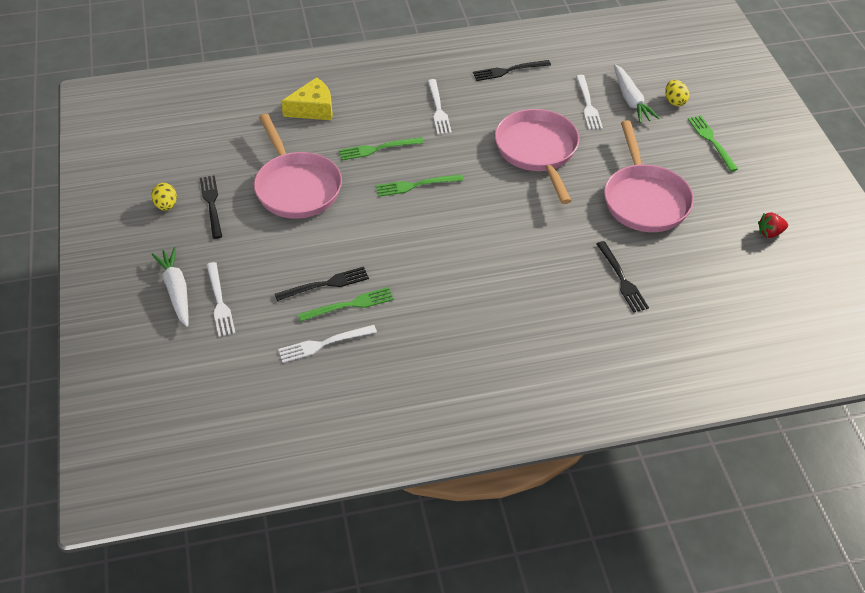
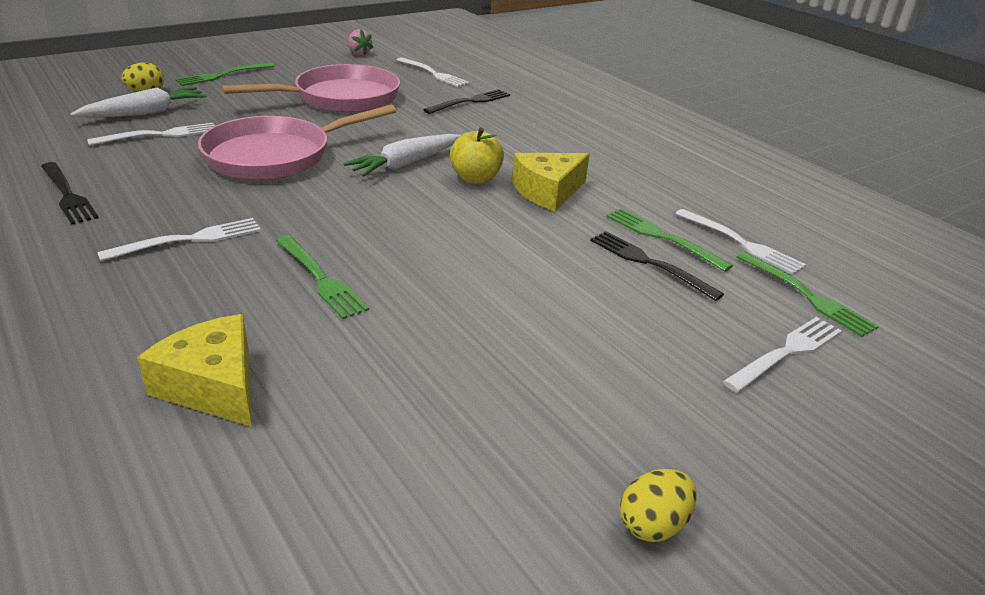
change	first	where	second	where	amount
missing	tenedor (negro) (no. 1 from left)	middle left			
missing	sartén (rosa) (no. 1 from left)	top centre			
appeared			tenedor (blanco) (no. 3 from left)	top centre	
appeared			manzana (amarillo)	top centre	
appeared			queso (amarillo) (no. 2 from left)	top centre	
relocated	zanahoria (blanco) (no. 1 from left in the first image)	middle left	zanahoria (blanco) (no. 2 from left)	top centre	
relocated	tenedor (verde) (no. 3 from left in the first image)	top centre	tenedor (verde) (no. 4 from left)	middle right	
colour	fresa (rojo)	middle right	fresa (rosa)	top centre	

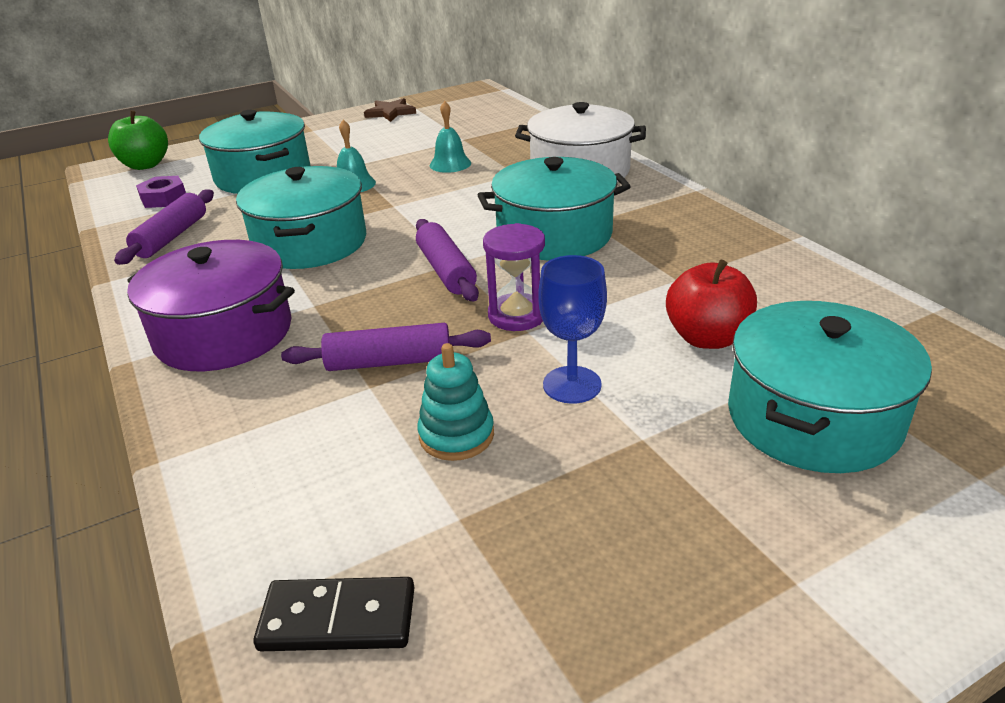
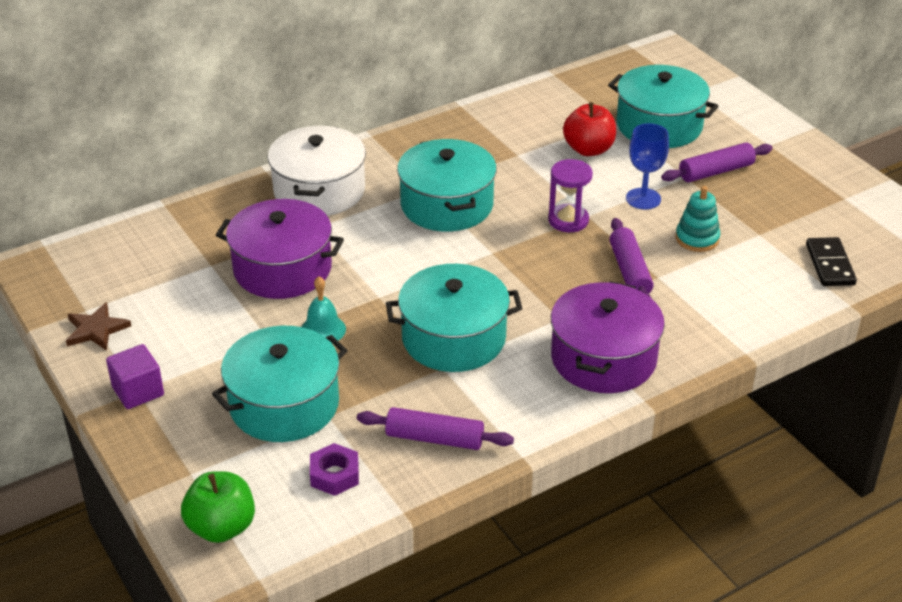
change	first	where	second	where	amount
appeared			cubo (morado)	middle left	
relocated	rodillo (morado) (no. 3 from left)	centre		top right	
exchanged	campana (turquesa) (no. 2 from left)	top centre	olla (morado) (no. 1 from left)	middle left	

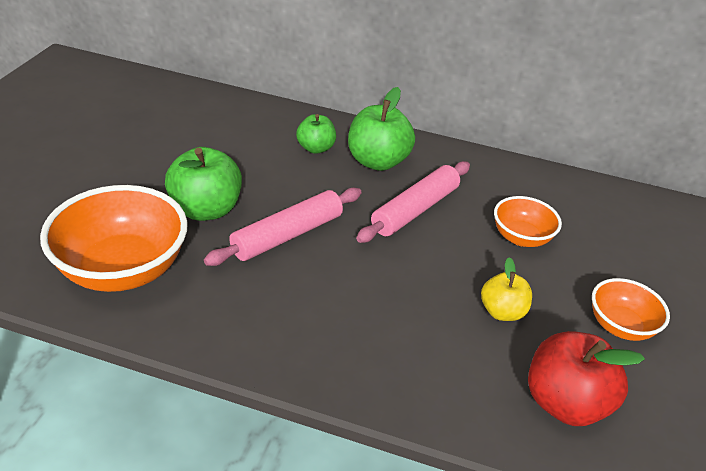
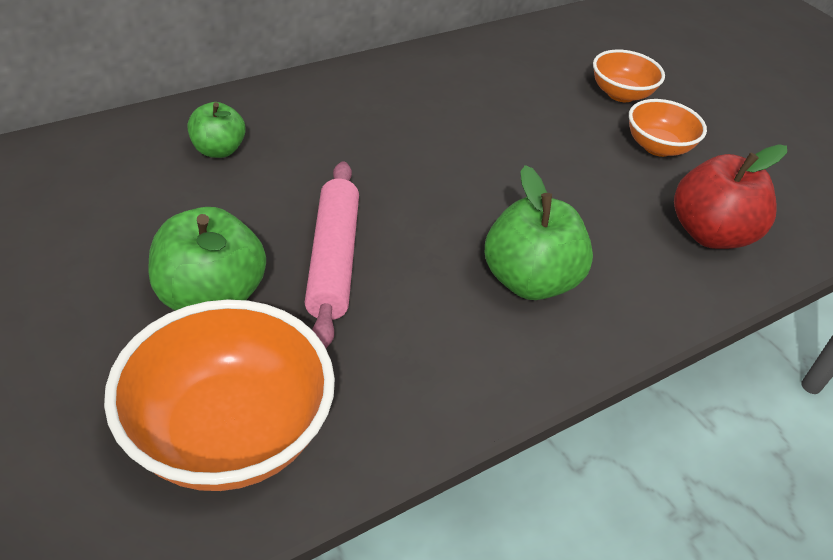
change	first	where	second	where	amount
missing	rodillo (rosa) (no. 2 from left)	centre			
missing	manzana (amarillo)	middle right			
relocated	manzana (verde) (no. 3 from left)	top centre		centre	
relocated	cuenco (naranja) (no. 2 from left)	middle right		top right	

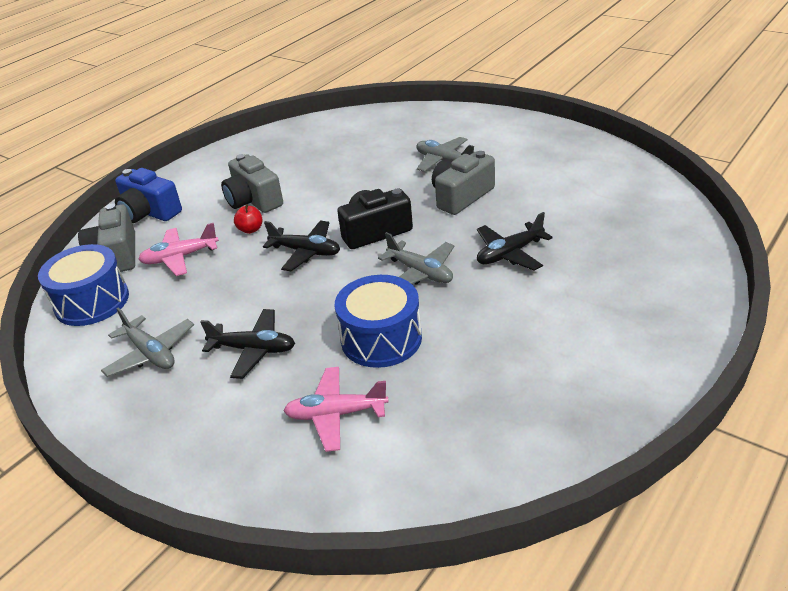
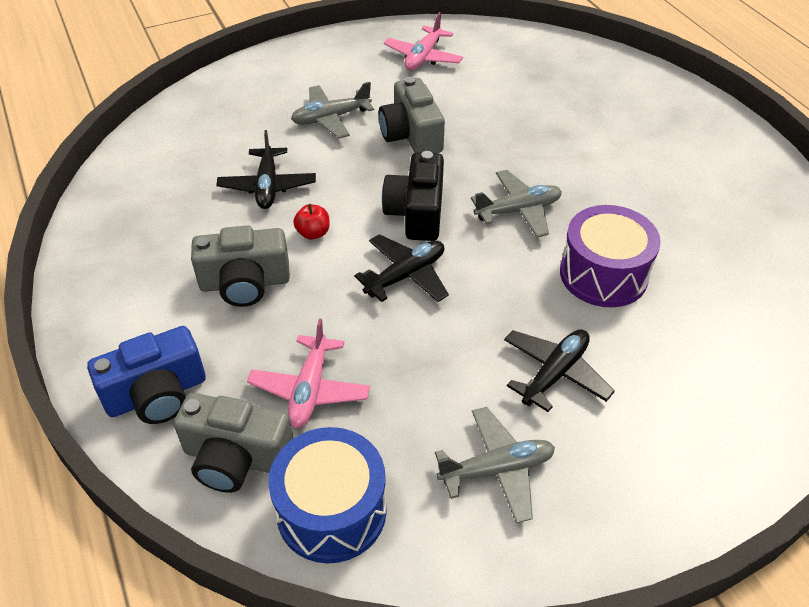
change	first	where	second	where	amount
relocated	manzana (rojo)	middle left		centre	
relocated	avión (rosa) (no. 2 from left)	bottom centre		top centre	
relocated	avión (negro) (no. 3 from left in the first image)	centre	avión (negro) (no. 1 from left)	top left	
colour	tambor (azul) (no. 2 from left)	centre	tambor (morado)	middle right	

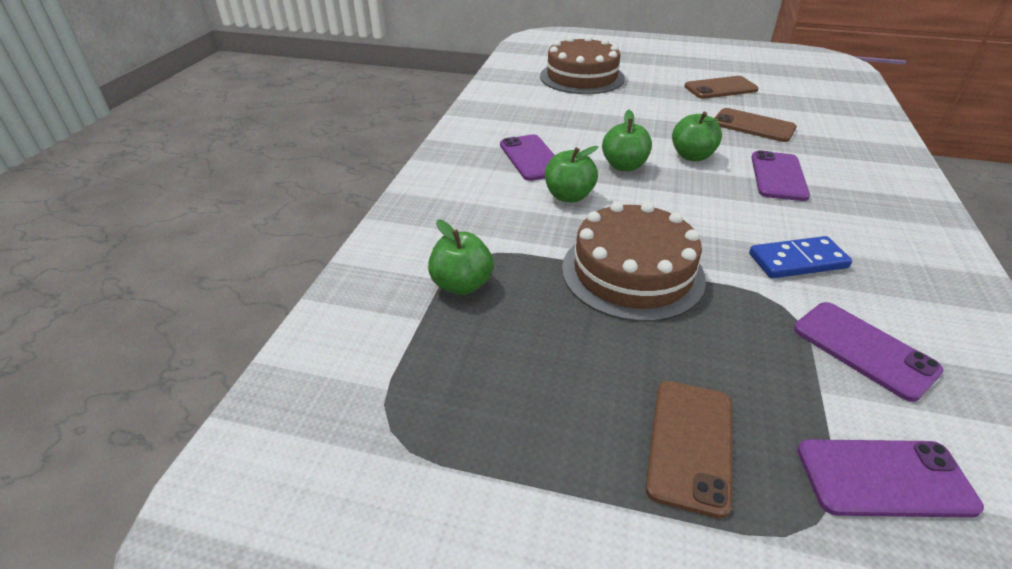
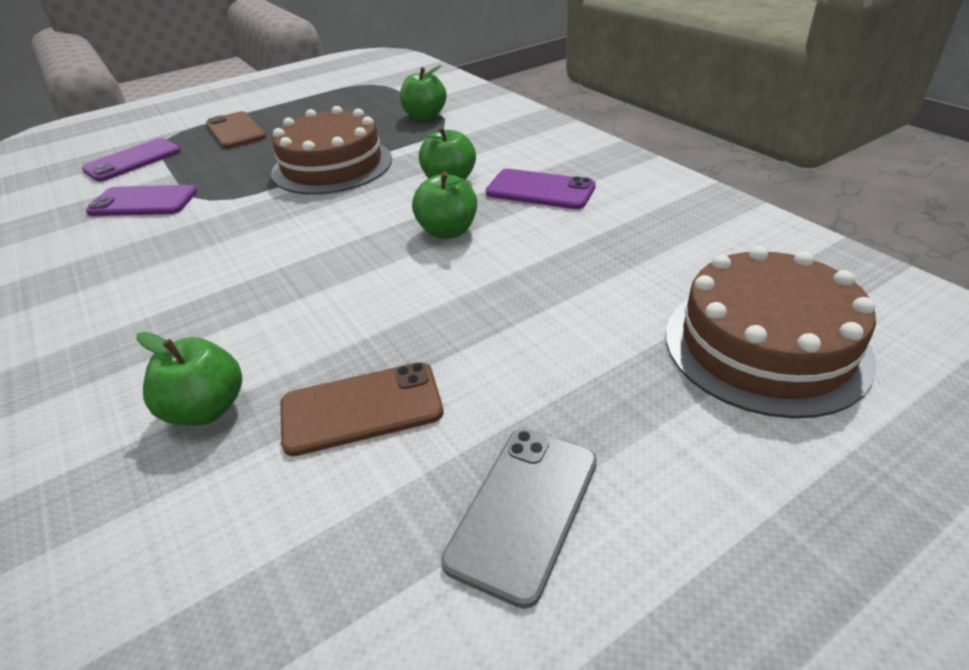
change	first	where	second	where	amount
missing	ficha de dominó (azul)	middle right			
missing	móvil (morado) (no. 2 from left)	top right			
relocated	manzana (verde) (no. 4 from left in the first image)	top right	manzana (verde) (no. 1 from left)	middle left	
colour	móvil (marrón) (no. 2 from left)	top right	móvil (gris)	bottom centre	

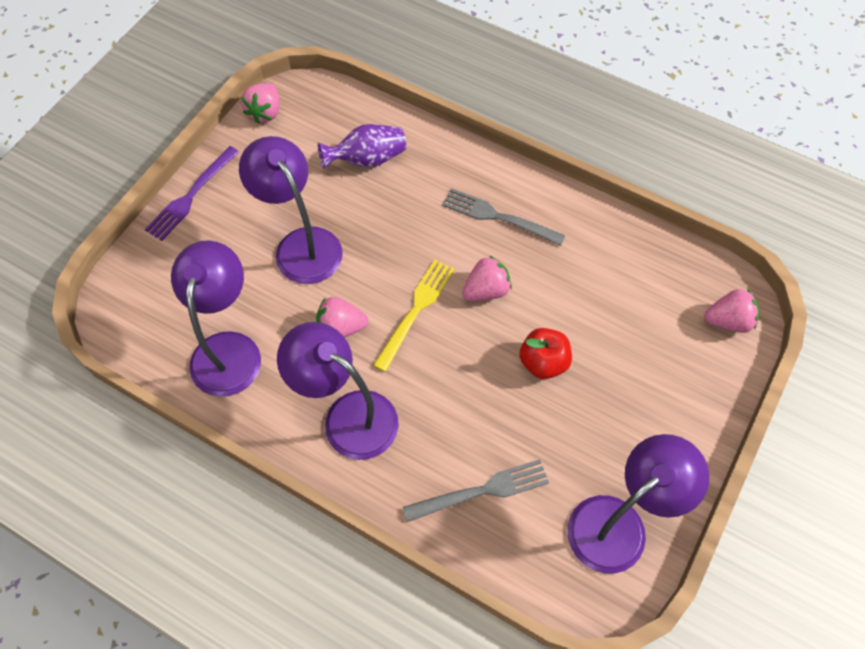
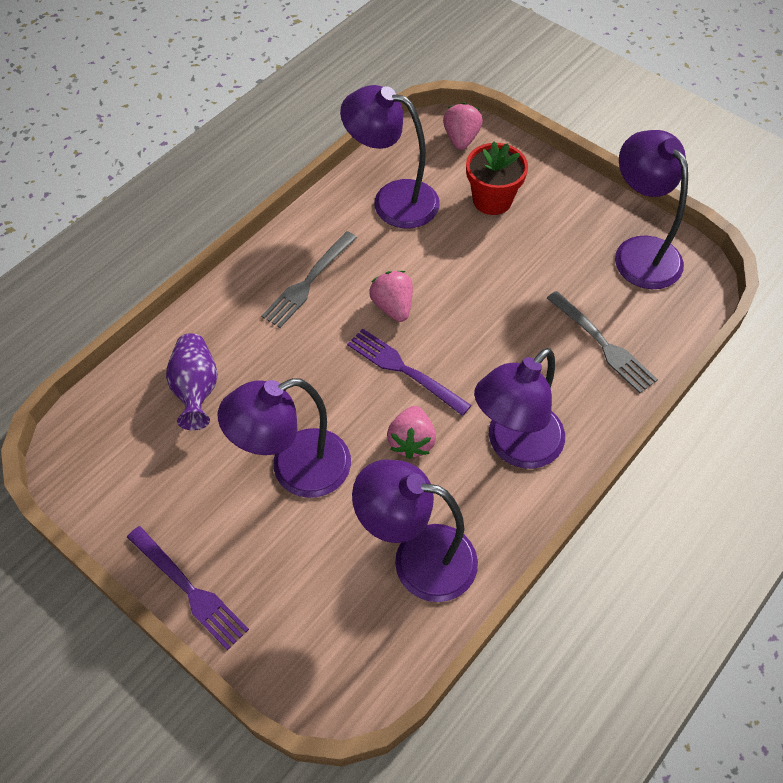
change	first	where	second	where	amount
missing	fresa (rosa) (no. 1 from left)	top left			
missing	manzana (rojo)	centre			
appeared			lámpara (morado) (no. 2 from left)	top centre	
appeared			maceta (rojo)	top centre	
colour	tenedor (amarillo)	centre	tenedor (morado) (no. 2 from left)	centre	
spun	tenedor (gris) (no. 1 from left in the first image)	bottom centre	tenedor (gris) (no. 2 from left)	middle right	150 degrees clockwise

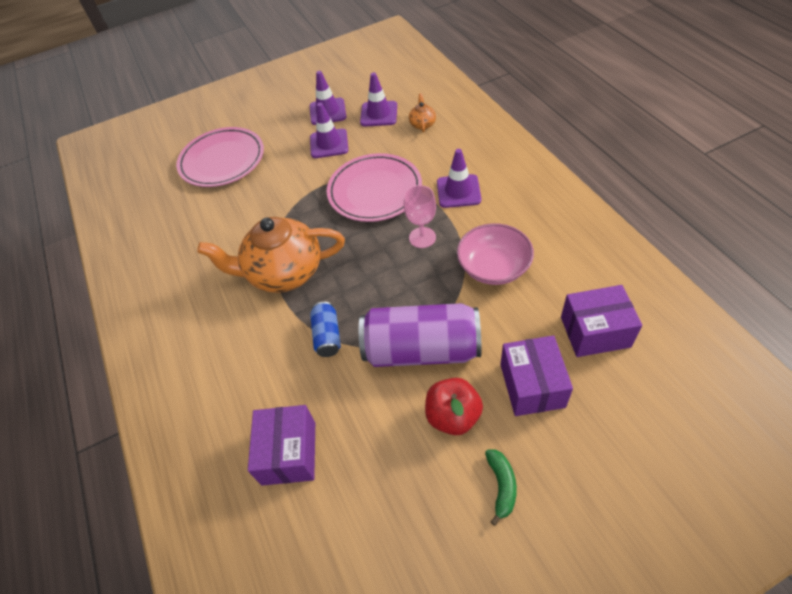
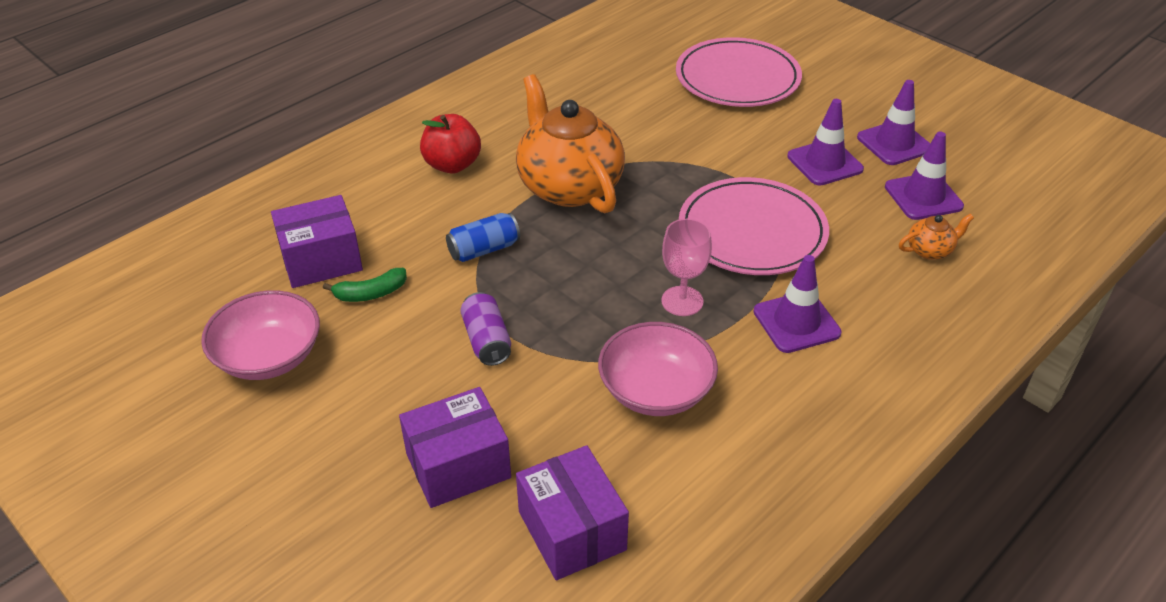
change	first	where	second	where	amount
appeared			cuenco (rosa) (no. 1 from left)	middle left	
relocated	manzana (rojo)	bottom centre		top centre	
relocated	plátano (verde)	bottom centre		middle left	
size	lata (morado)	centre		centre	x0.47

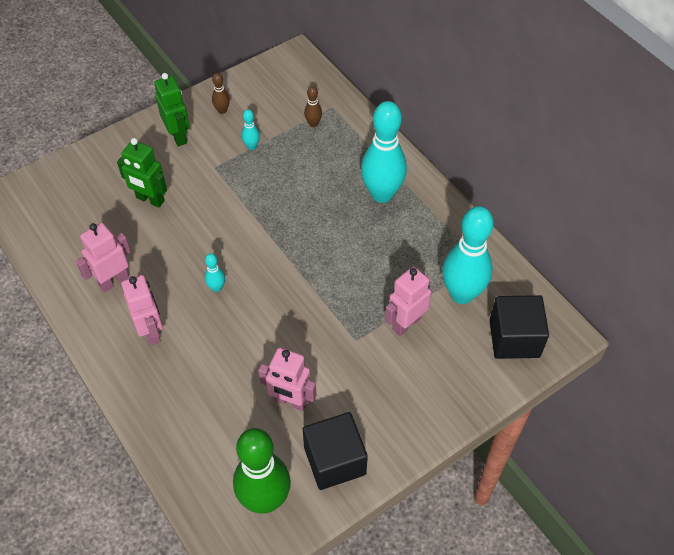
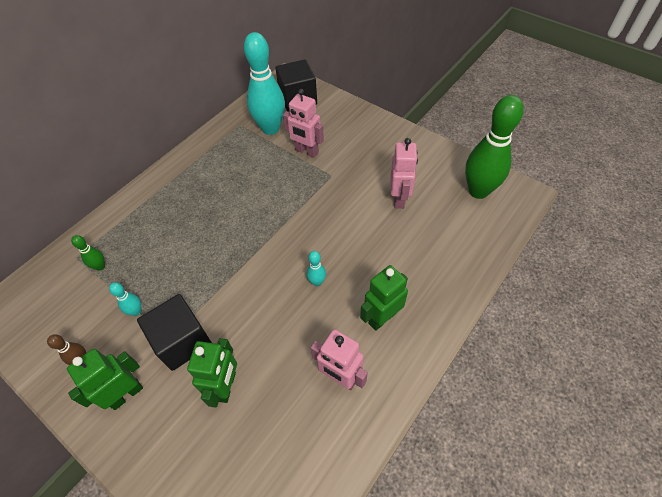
change	first	where	second	where	amount
missing	bolo (turquesa) (no. 3 from left)	top centre			
relocated	cubo (negro) (no. 1 from left)	bottom centre		bottom left	
colour	robot (rosa) (no. 2 from left)	middle left	robot (verde) (no. 3 from left)	centre	
colour	bolo (marrón) (no. 2 from left)	top centre	bolo (verde) (no. 1 from left)	middle left	

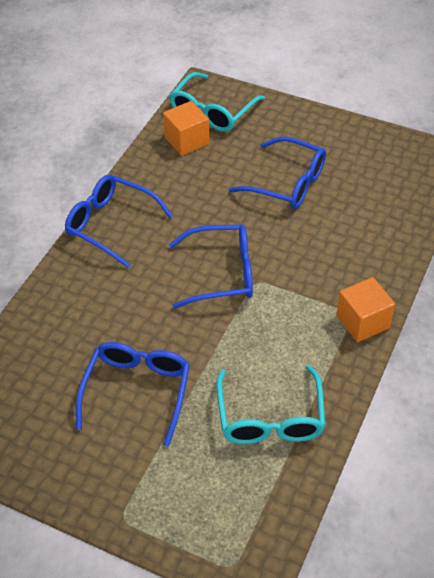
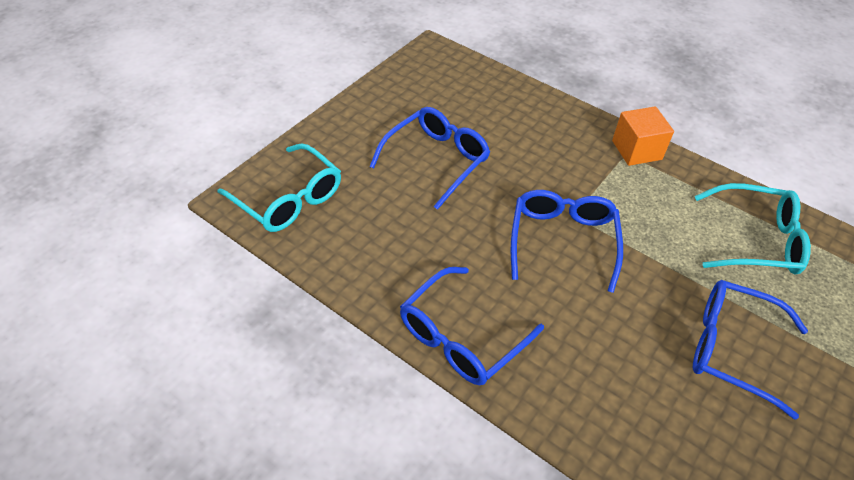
change	first	where	second	where	amount
missing	cubo (naranja) (no. 1 from left)	top centre			

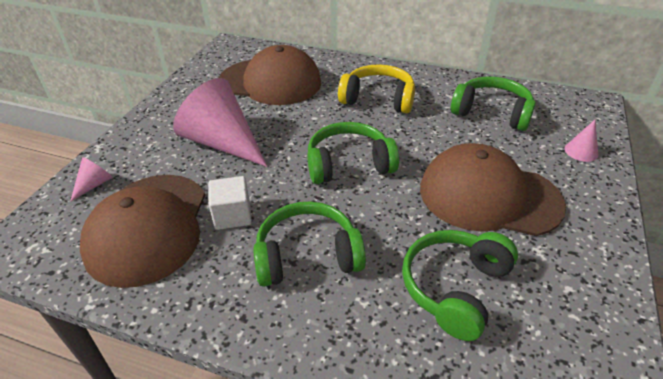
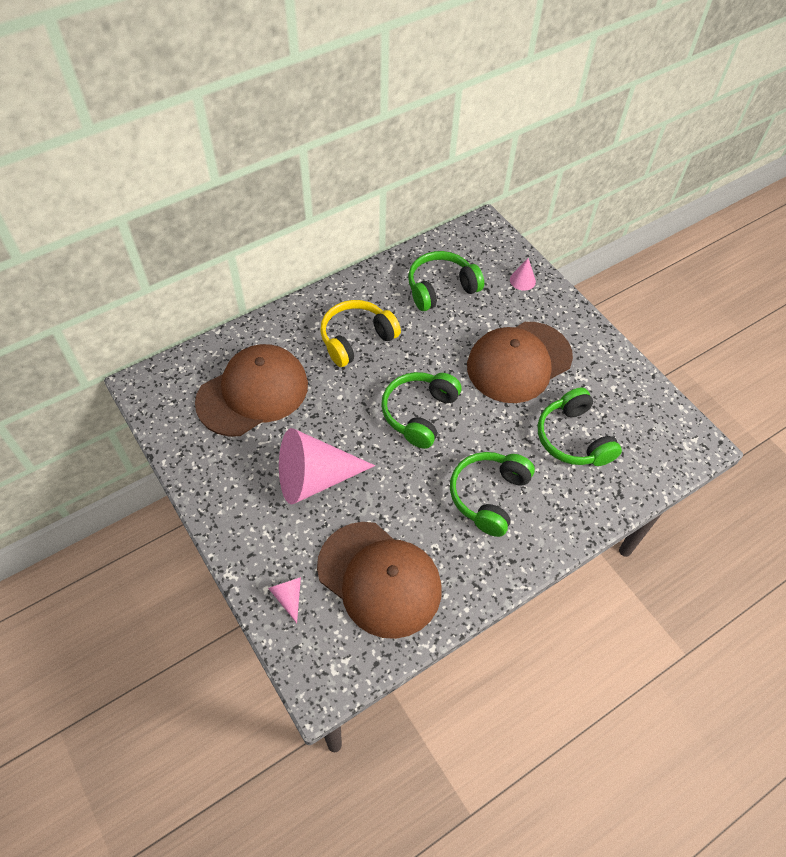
change	first	where	second	where	amount
missing	cubo (blanco)	centre			

